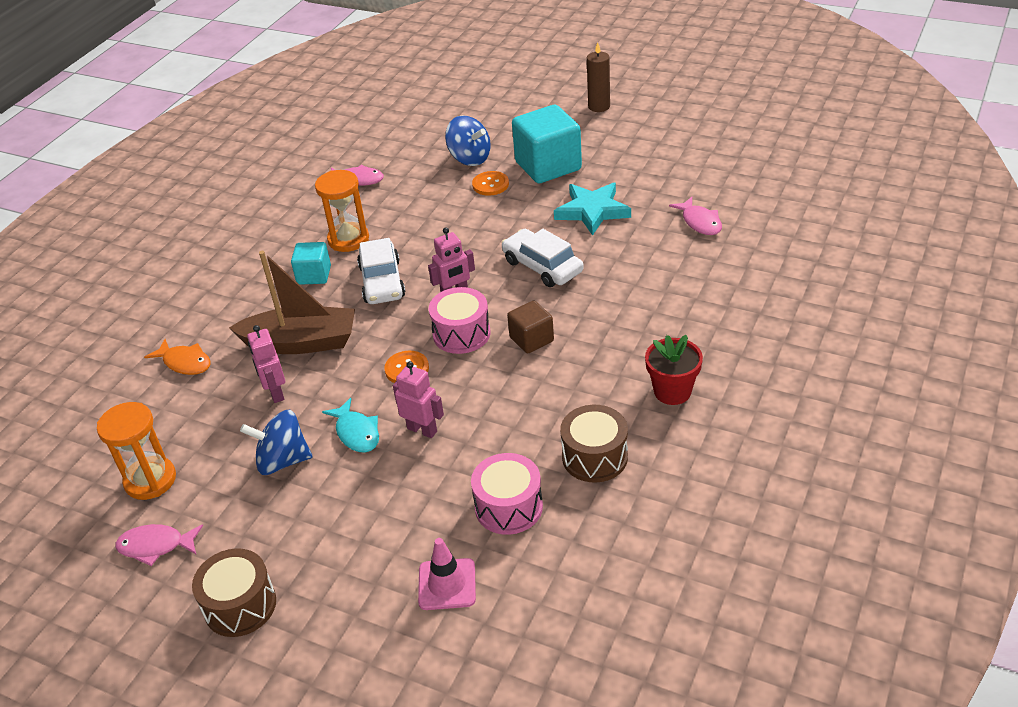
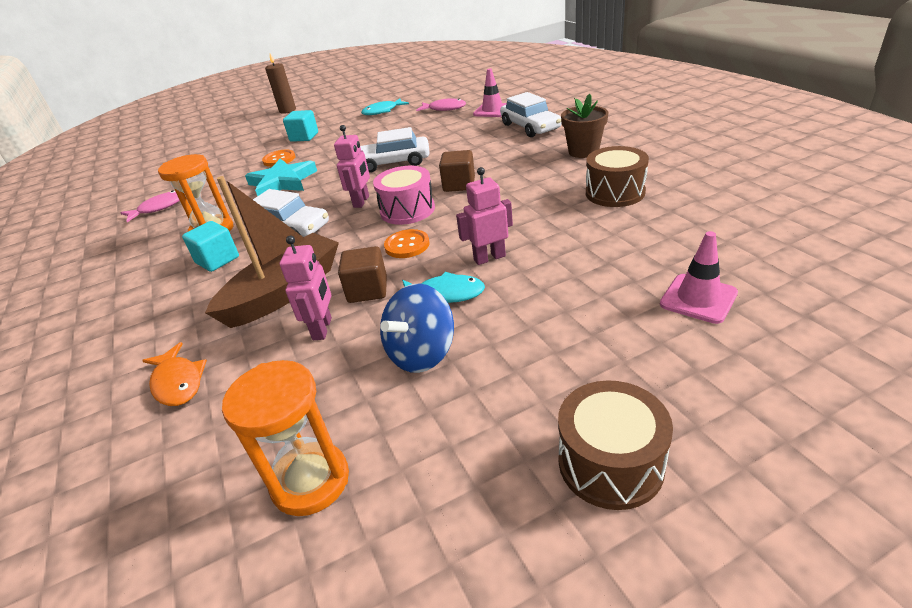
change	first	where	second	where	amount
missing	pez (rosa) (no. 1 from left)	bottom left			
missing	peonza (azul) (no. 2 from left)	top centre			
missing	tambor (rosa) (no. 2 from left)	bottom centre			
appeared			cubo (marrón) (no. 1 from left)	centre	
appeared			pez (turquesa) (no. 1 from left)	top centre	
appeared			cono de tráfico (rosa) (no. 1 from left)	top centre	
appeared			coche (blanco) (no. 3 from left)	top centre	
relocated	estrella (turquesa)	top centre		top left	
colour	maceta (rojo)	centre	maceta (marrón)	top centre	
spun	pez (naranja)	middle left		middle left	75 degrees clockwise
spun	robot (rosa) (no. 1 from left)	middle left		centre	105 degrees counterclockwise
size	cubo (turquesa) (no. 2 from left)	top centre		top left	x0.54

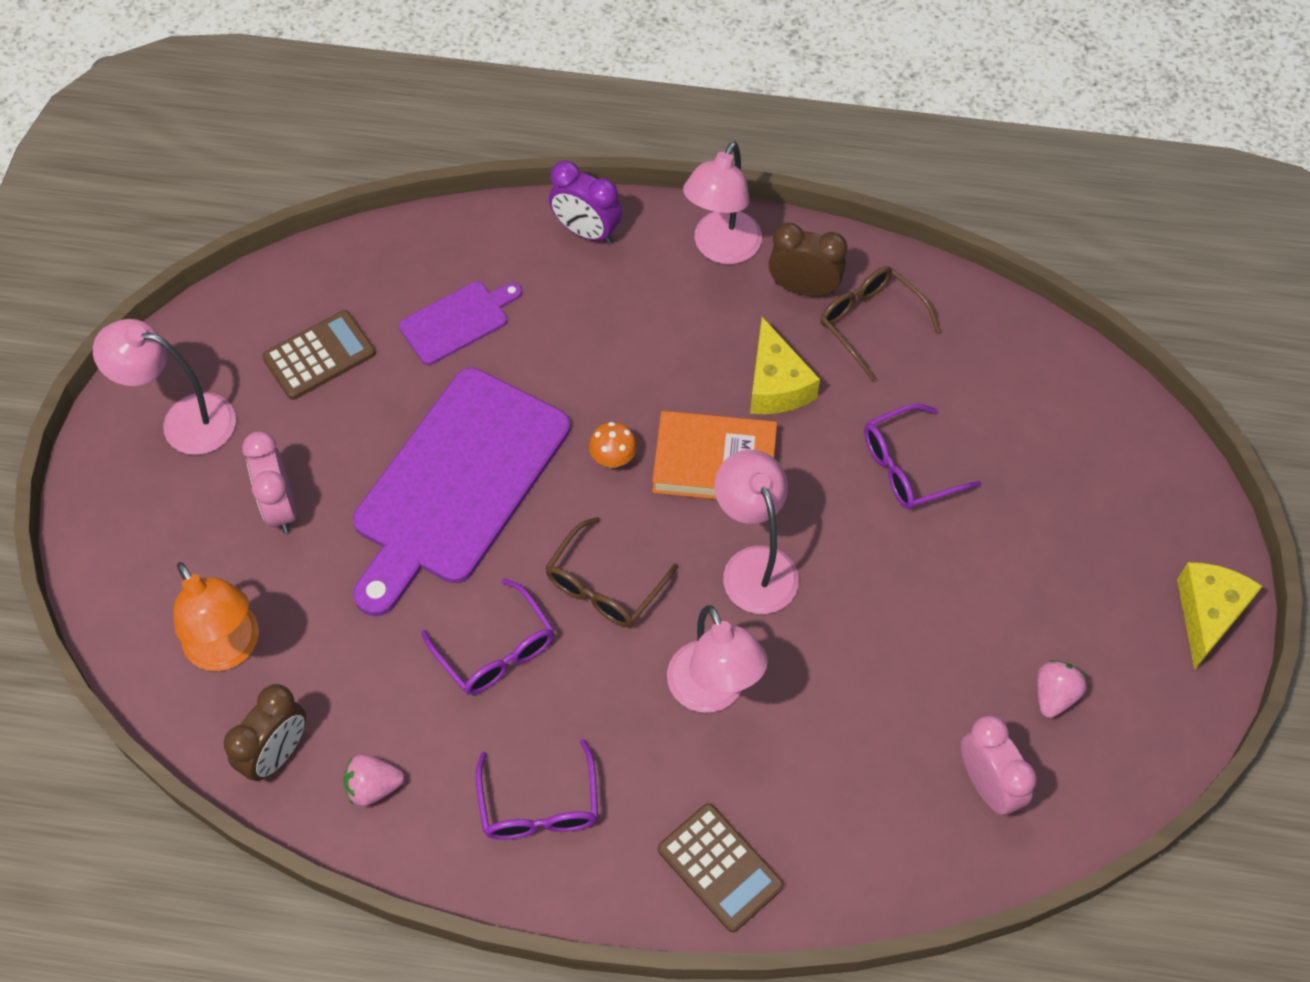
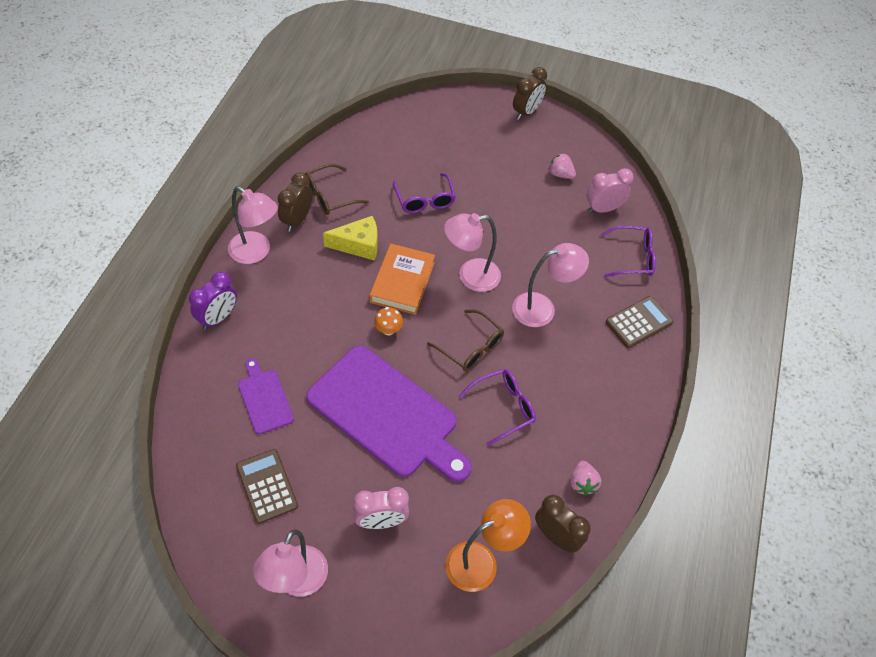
change	first	where	second	where	amount
relocated	gafas (morado) (no. 2 from left in the first image)	bottom centre	gafas (morado) (no. 3 from left)	middle right	
exchanged	queso (amarillo) (no. 2 from left)	middle right	despertador (marrón) (no. 2 from left)	top centre	

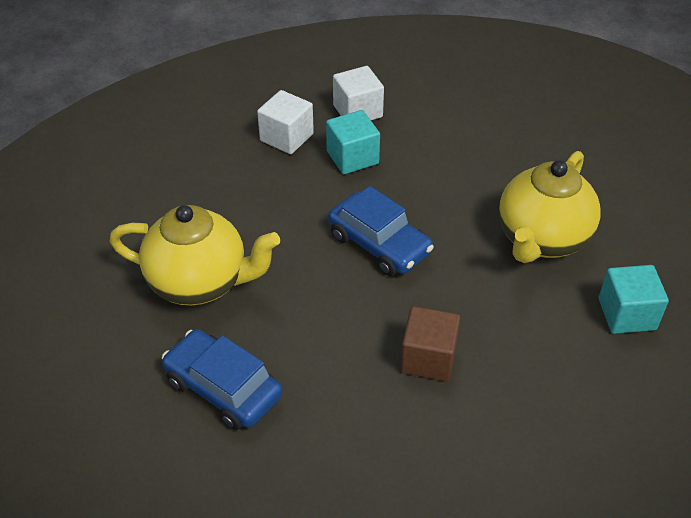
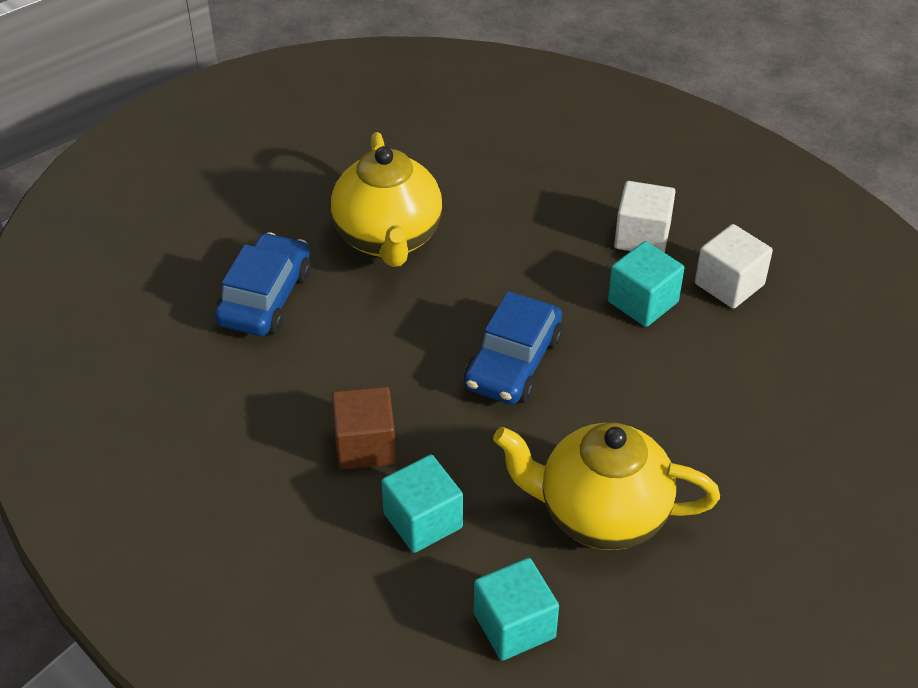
change	first	where	second	where	amount
appeared			cubo (turquesa) (no. 1 from left)	bottom centre	

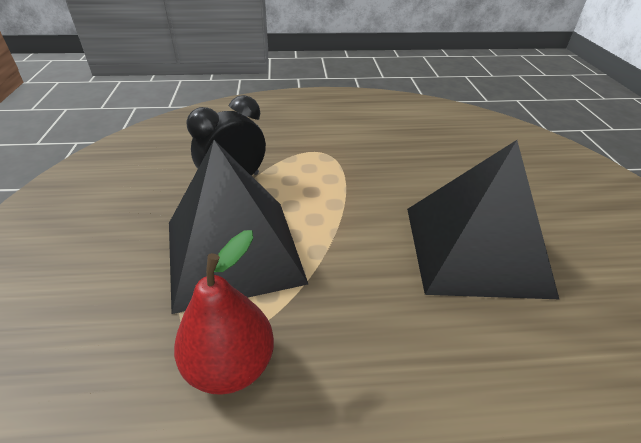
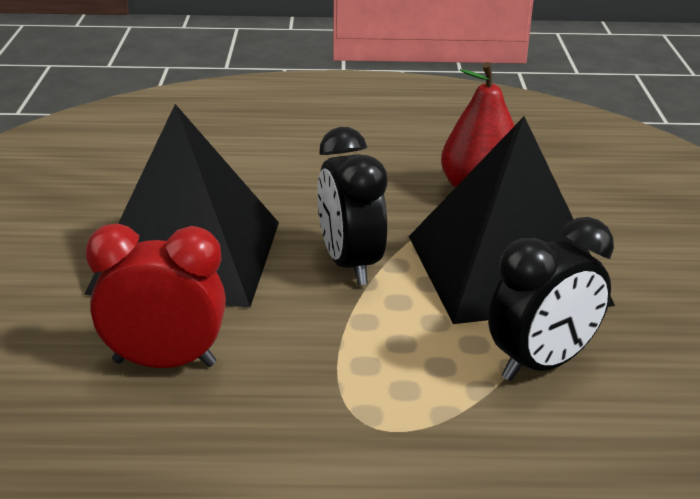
change	first	where	second	where	amount
appeared			despertador (rojo)	middle left	
appeared			despertador (negro) (no. 1 from left)	centre	

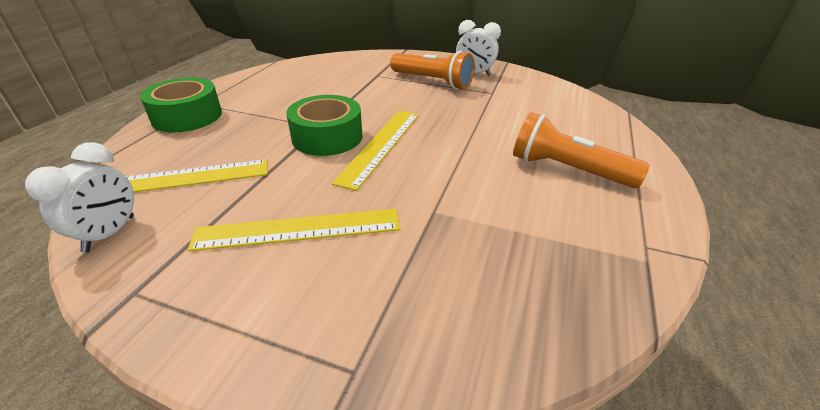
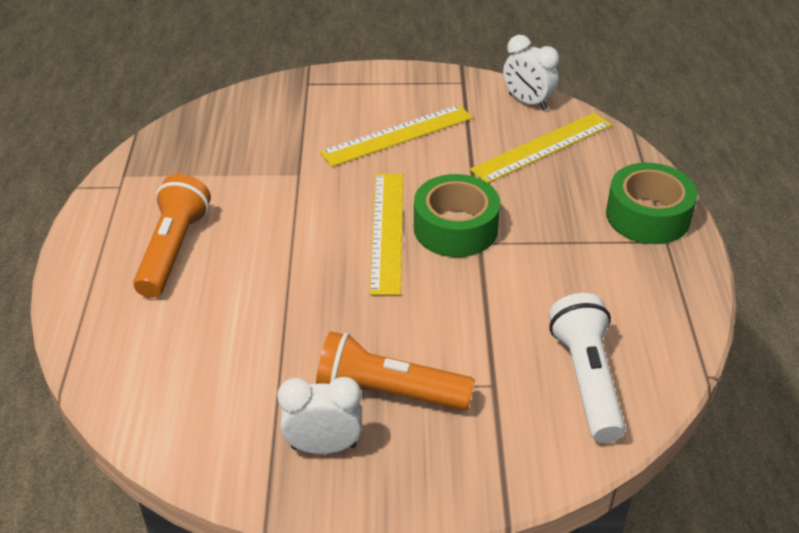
change	first	where	second	where	amount
appeared			lámpara de mano (blanco)	bottom right	
spun	despertador (blanco) (no. 1 from left in the first image)	middle left	despertador (blanco) (no. 2 from left)	top centre	45 degrees counterclockwise
spun	lámpara de mano (naranja) (no. 2 from left in the first image)	middle right	lámpara de mano (naranja) (no. 1 from left)	middle left	90 degrees counterclockwise

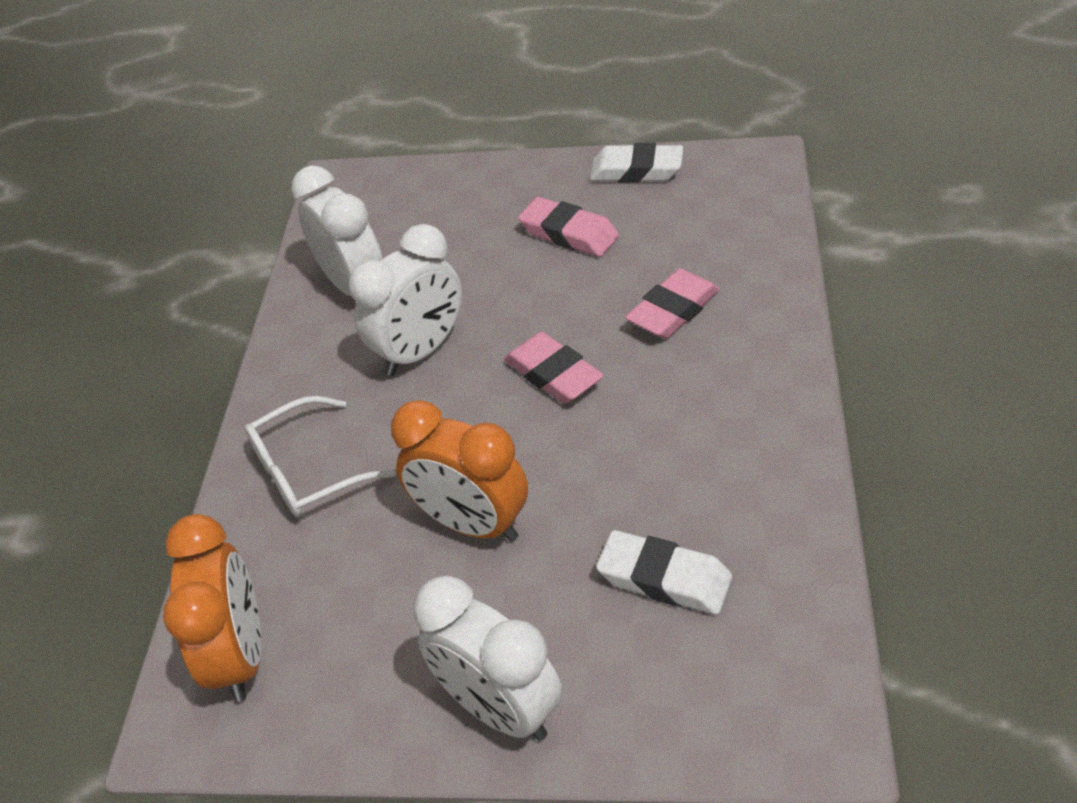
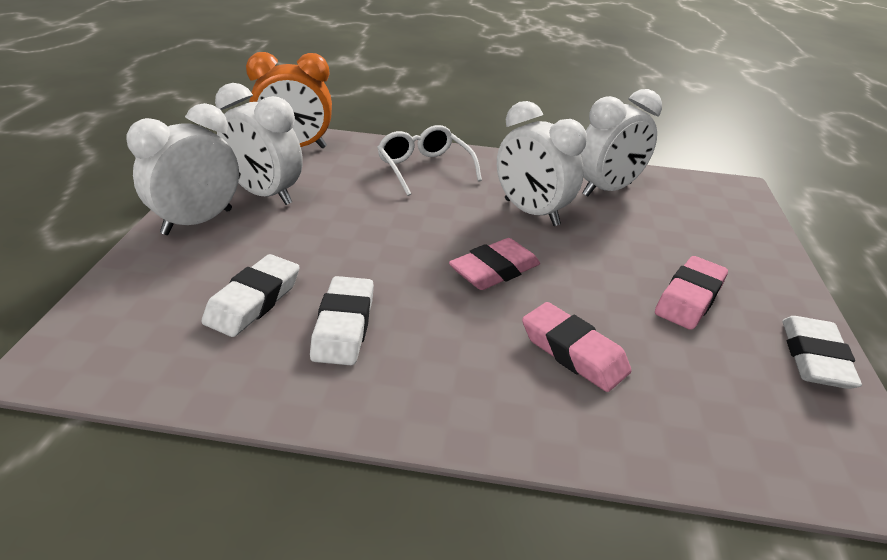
change	first	where	second	where	amount
missing	despertador (naranja) (no. 2 from left)	centre			
appeared			despertador (blanco) (no. 2 from left)	top left	
appeared			goma de borrar (blanco) (no. 2 from left)	centre	

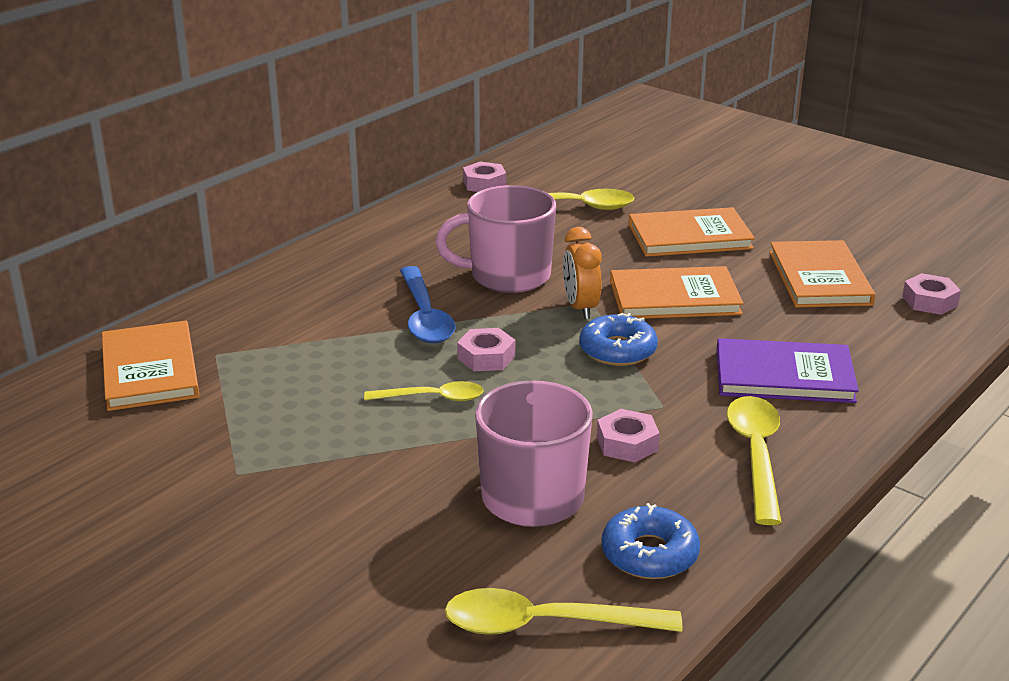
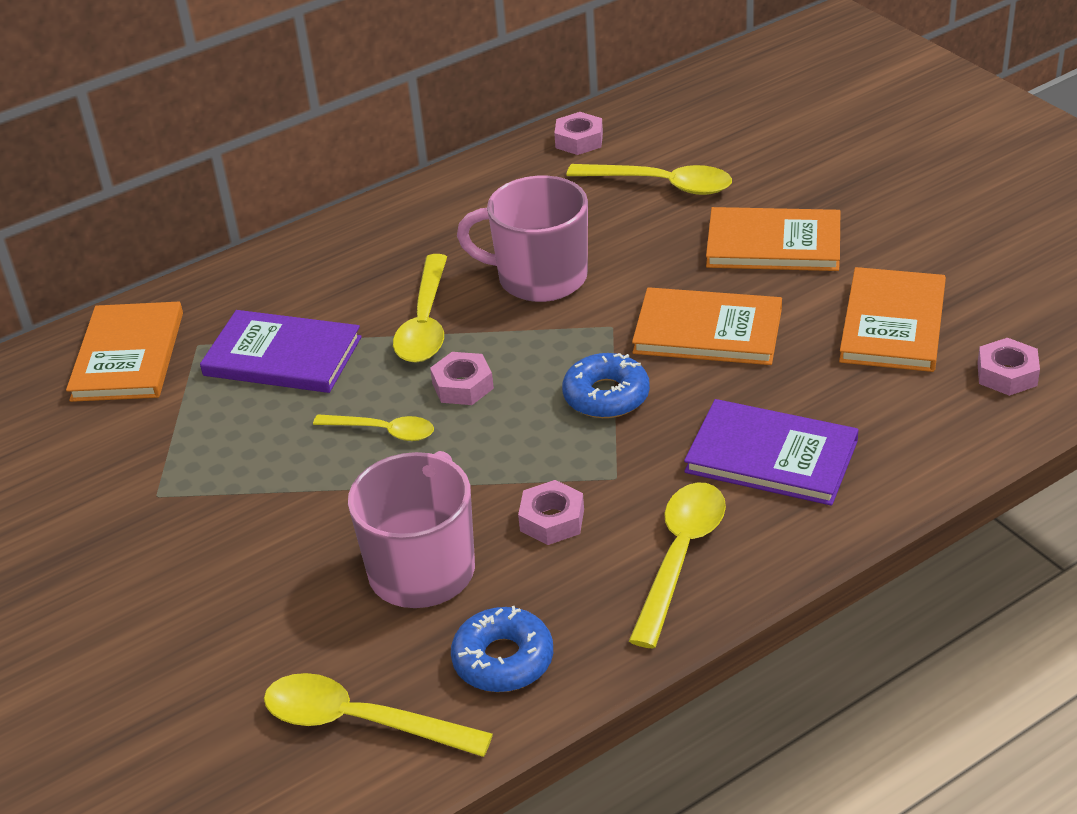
change	first	where	second	where	amount
missing	despertador (naranja)	centre			
appeared			libro (morado) (no. 1 from left)	middle left	
colour	cuchara (azul)	centre	cuchara (amarillo) (no. 3 from left)	centre	

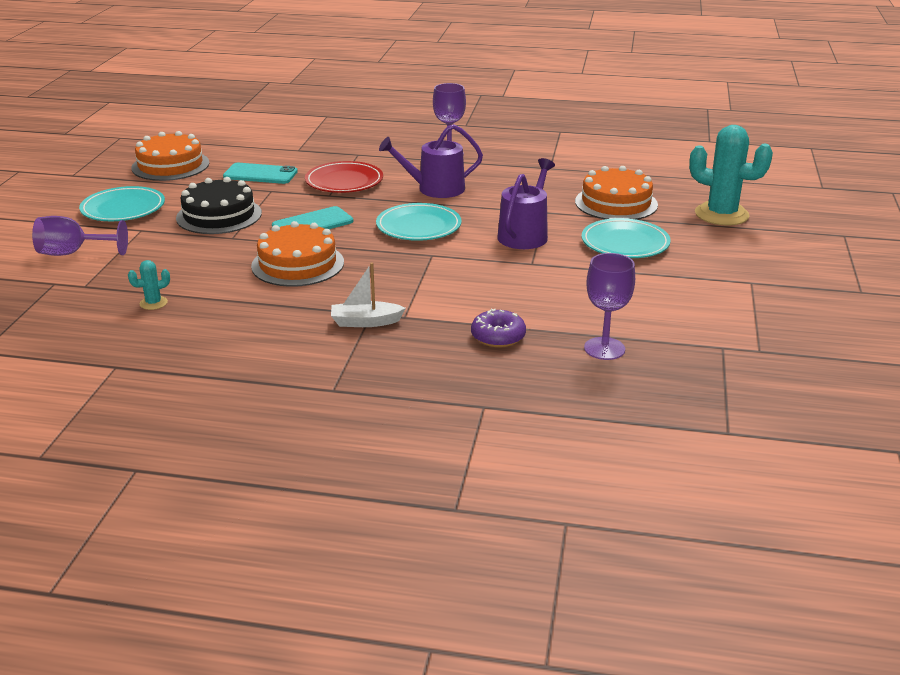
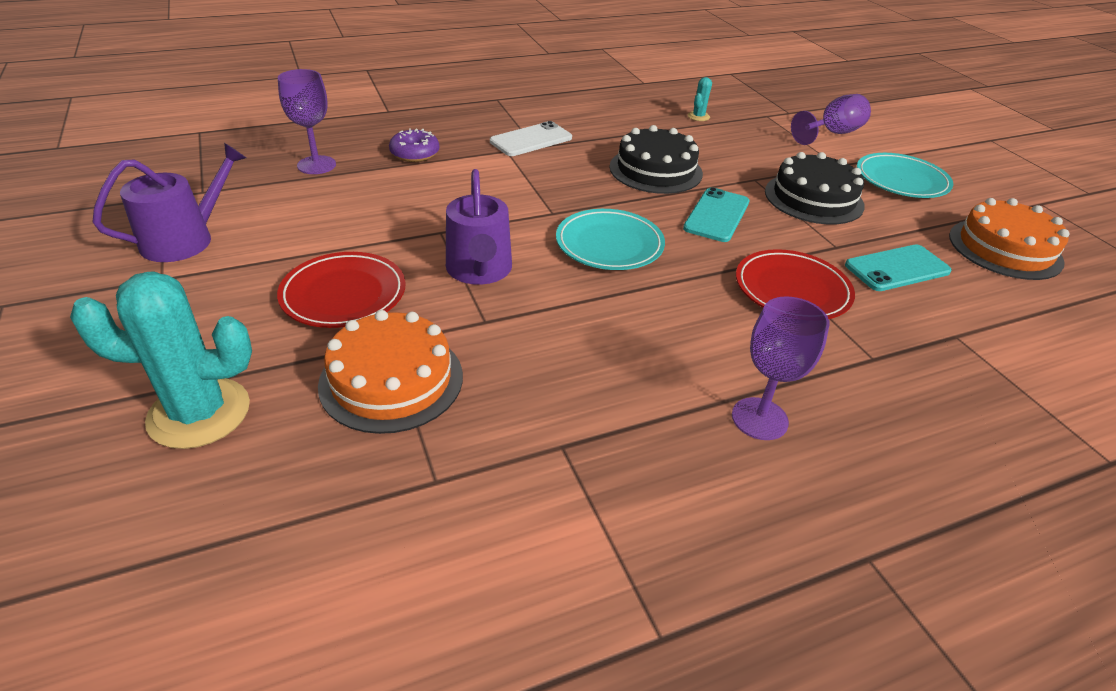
change	first	where	second	where	amount
relocated	regadera (morado) (no. 1 from left)	top centre		top left	
exchanged	barco (blanco)	centre	móvil (blanco)	top centre	
colour	tarta (naranja) (no. 2 from left)	middle left	tarta (negro) (no. 1 from left)	top centre	
colour	plato (turquesa) (no. 3 from left)	middle right	plato (rojo) (no. 1 from left)	middle left	

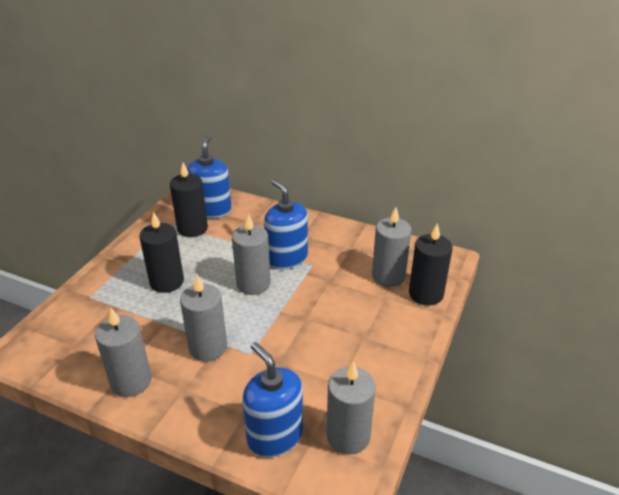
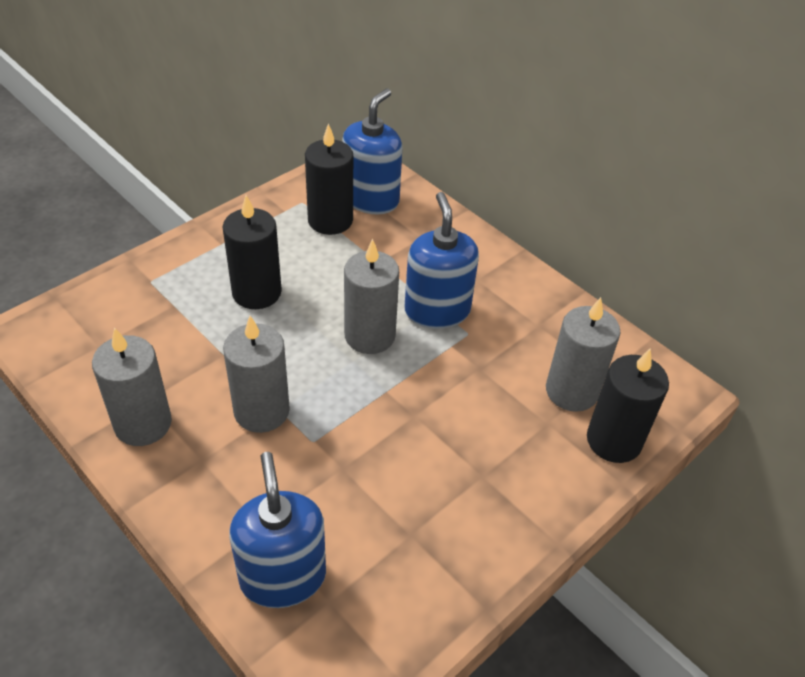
change	first	where	second	where	amount
missing	vela (gris) (no. 4 from left)	bottom centre			

